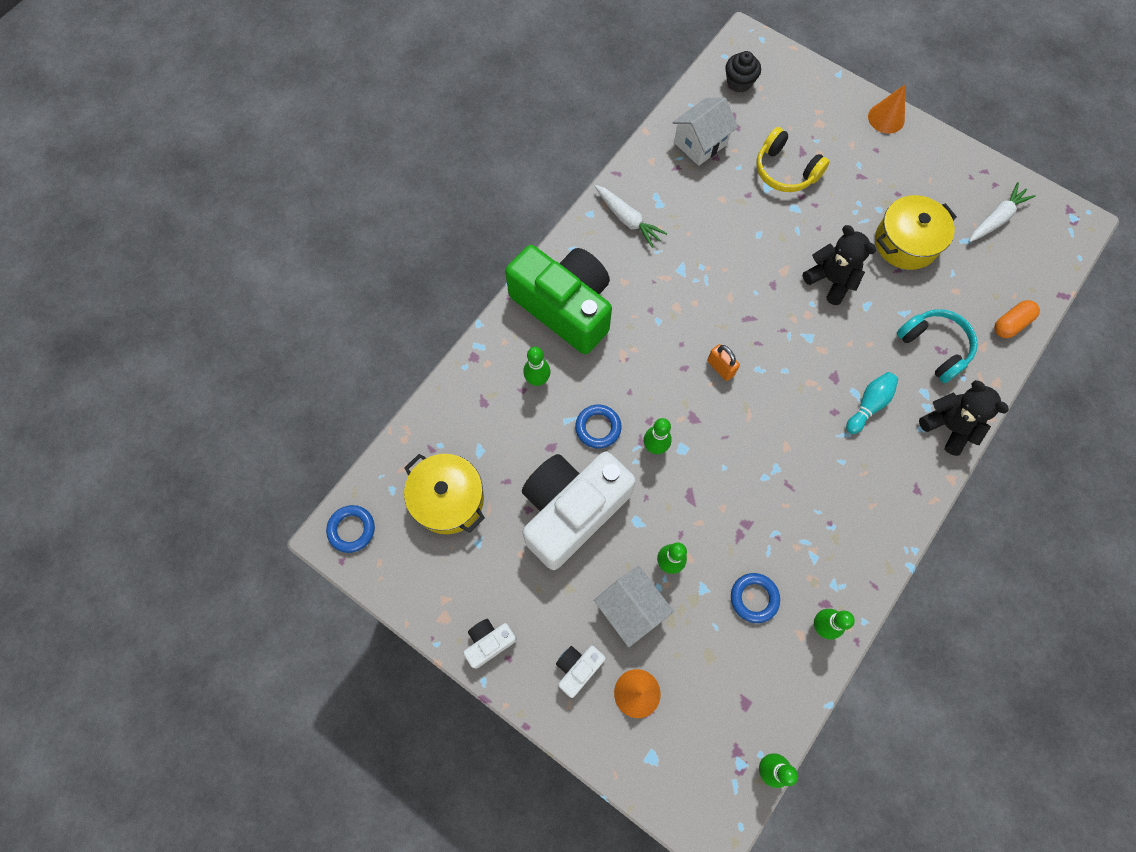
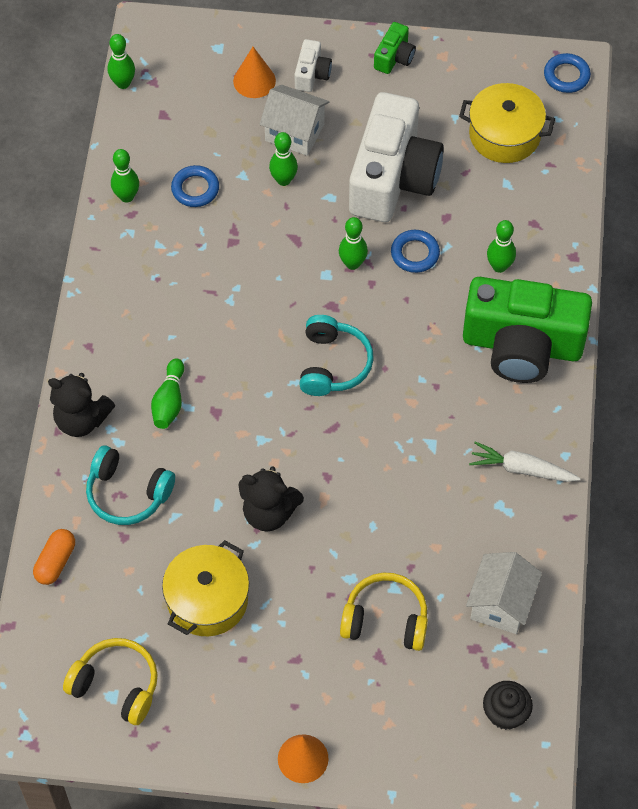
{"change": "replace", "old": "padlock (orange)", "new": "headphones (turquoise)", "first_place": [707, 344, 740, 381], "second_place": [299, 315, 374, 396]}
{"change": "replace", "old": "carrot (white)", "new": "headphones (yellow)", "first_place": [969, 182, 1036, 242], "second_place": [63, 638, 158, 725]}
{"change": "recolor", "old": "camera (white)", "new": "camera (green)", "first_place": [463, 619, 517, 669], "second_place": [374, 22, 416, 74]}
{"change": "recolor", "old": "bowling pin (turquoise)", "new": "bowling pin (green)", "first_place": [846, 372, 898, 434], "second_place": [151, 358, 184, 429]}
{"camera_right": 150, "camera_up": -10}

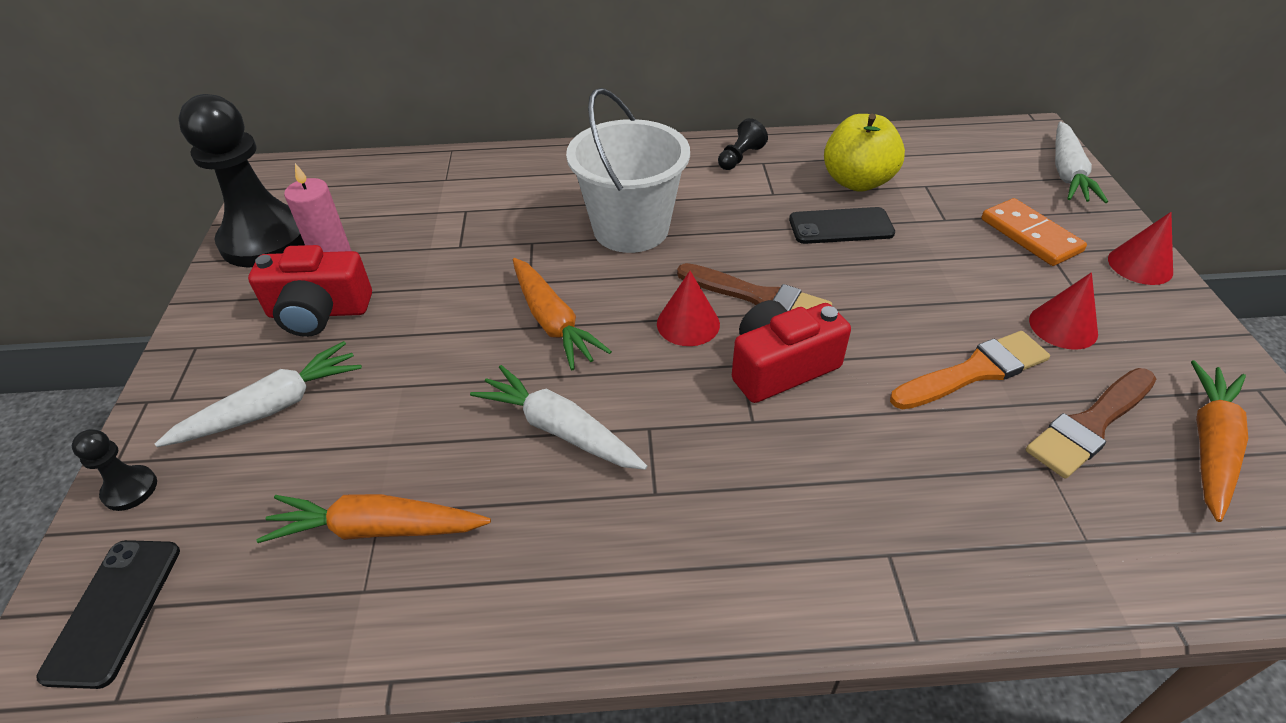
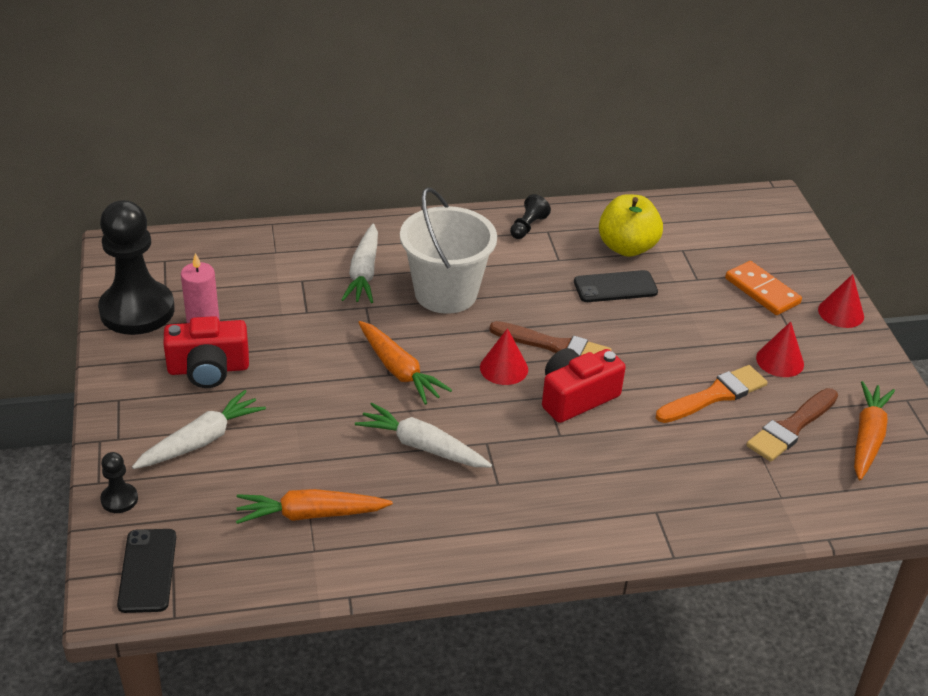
{"change": "move", "old": "carrot (white)", "first_place": [1055, 121, 1108, 203], "second_place": [341, 224, 378, 303]}
{"camera_right": -10, "camera_up": -5}

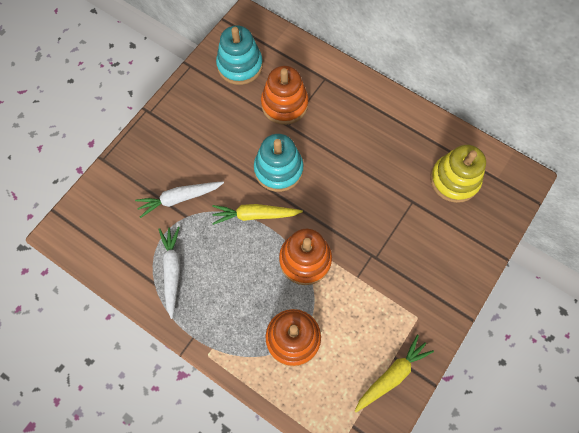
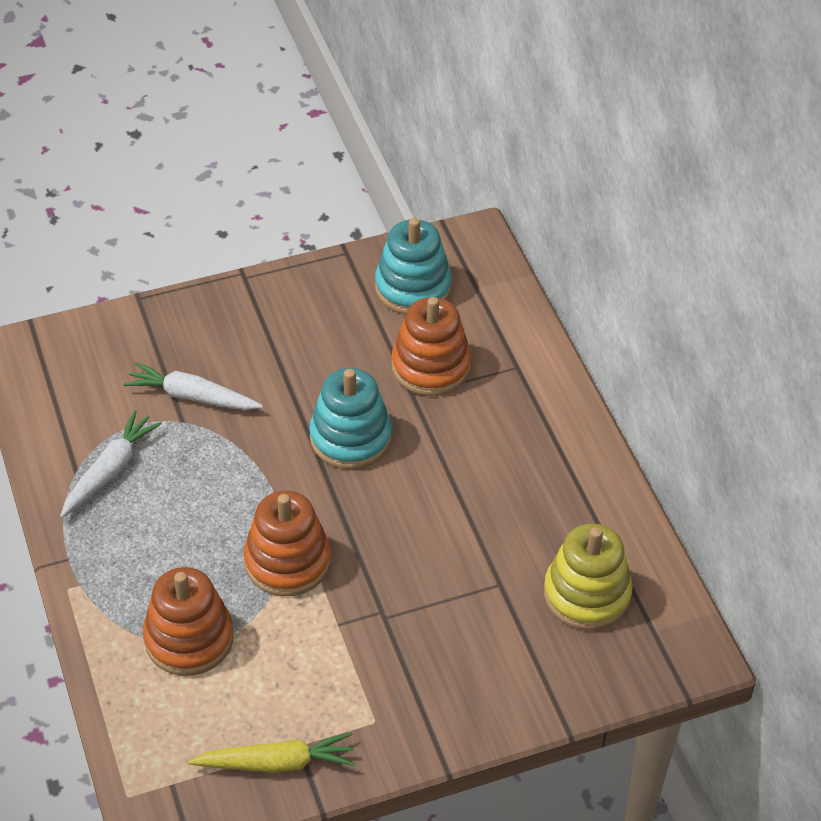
{"change": "delete", "old": "carrot (yellow)", "first_place": [212, 204, 303, 225]}
{"camera_right": 35, "camera_up": -20}

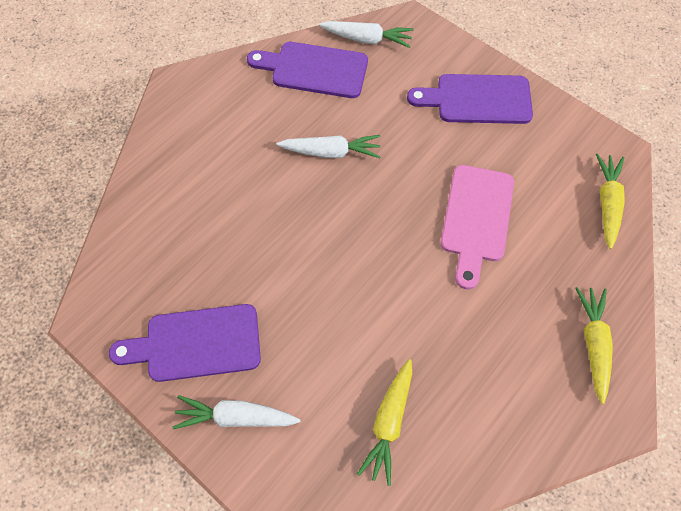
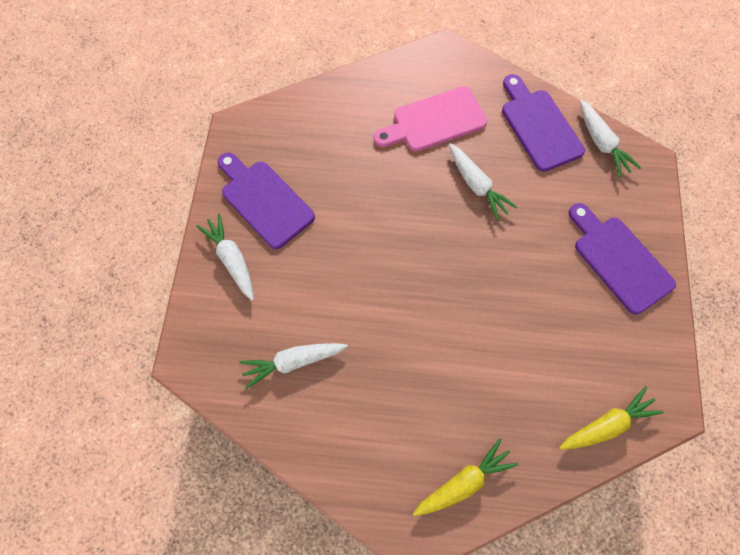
{"change": "move", "old": "cutting board (pink)", "first_place": [441, 165, 514, 289], "second_place": [374, 86, 487, 152]}
{"change": "recolor", "old": "carrot (yellow)", "new": "carrot (white)", "first_place": [357, 359, 412, 486], "second_place": [239, 343, 348, 389]}
{"camera_right": 55, "camera_up": 5}

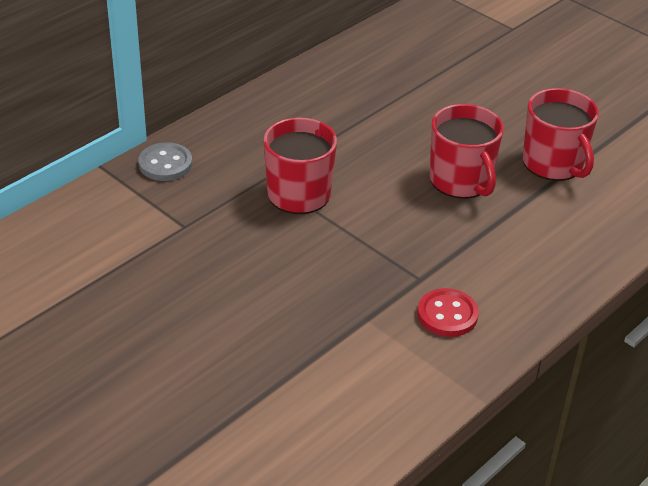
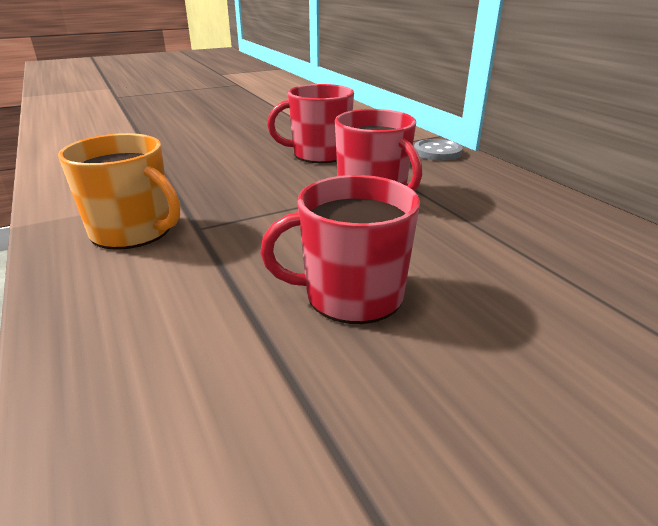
{"change": "move", "old": "mug (red)", "first_place": [523, 88, 599, 181], "second_place": [267, 84, 354, 163]}
{"change": "replace", "old": "button (red)", "new": "mug (orange)", "first_place": [417, 288, 479, 337], "second_place": [58, 133, 180, 250]}
{"camera_right": 110, "camera_up": -10}

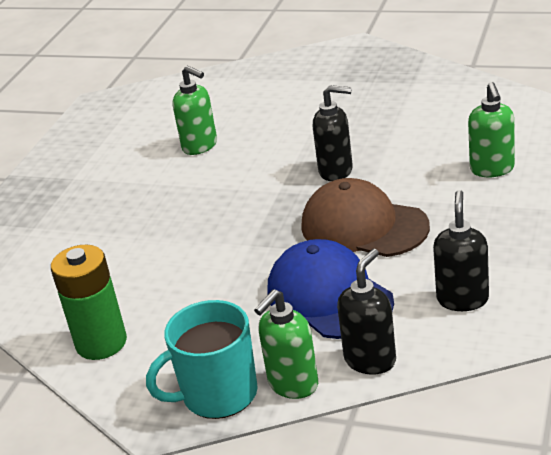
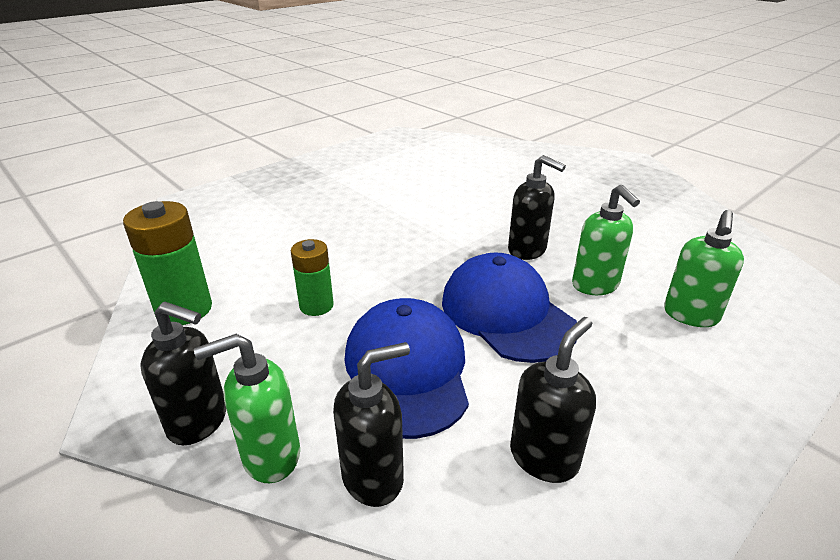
{"change": "insert", "new": "battery (green)", "second_place": [291, 239, 334, 316]}
{"change": "move", "old": "soap dispenser (green)", "first_place": [173, 65, 217, 155], "second_place": [572, 184, 640, 295]}
{"change": "replace", "old": "mug (turquoise)", "new": "soap dispenser (black)", "first_place": [146, 300, 258, 419], "second_place": [141, 302, 226, 445]}
{"change": "recolor", "old": "cap (brown)", "new": "cap (blue)", "first_place": [301, 178, 430, 257], "second_place": [442, 252, 577, 363]}
{"camera_right": 25, "camera_up": 0}

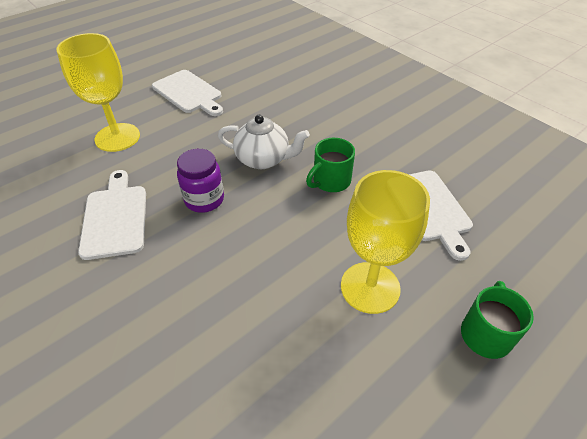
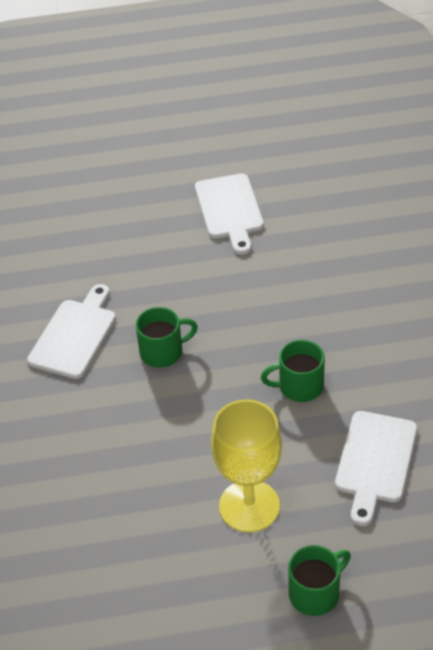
{"change": "delete", "old": "goblet (yellow)", "first_place": [56, 33, 140, 152]}
{"change": "delete", "old": "teapot (white)", "first_place": [218, 115, 310, 169]}
{"change": "replace", "old": "jar (purple)", "new": "mug (green)", "first_place": [177, 149, 224, 213], "second_place": [136, 307, 198, 368]}
{"camera_right": 35, "camera_up": 0}

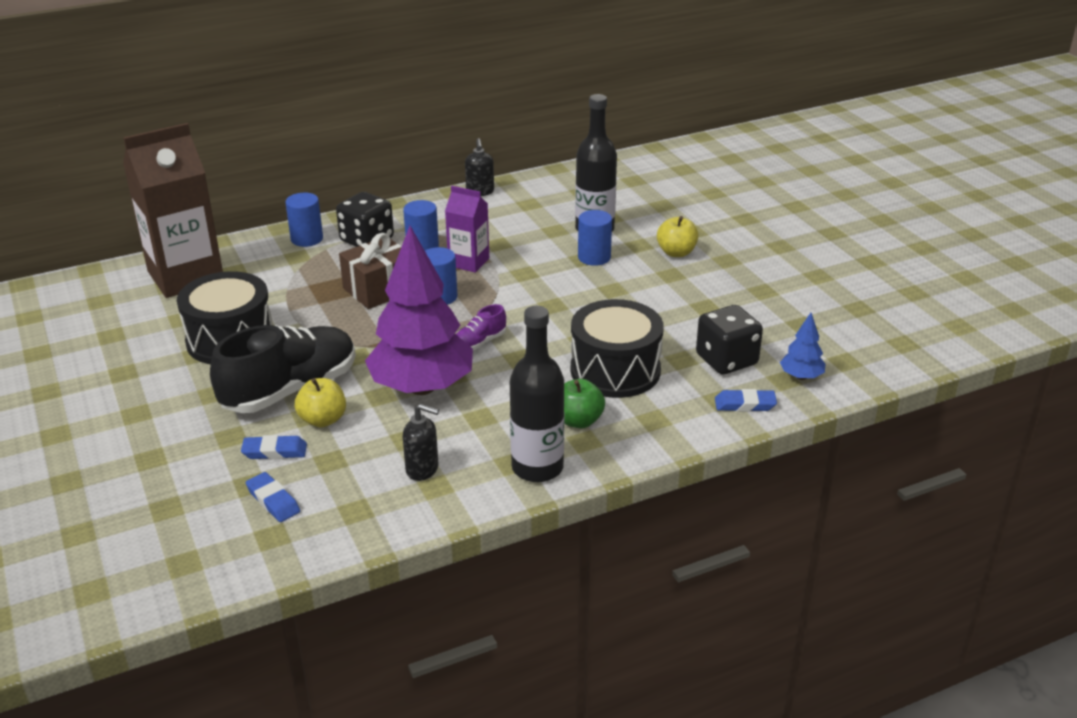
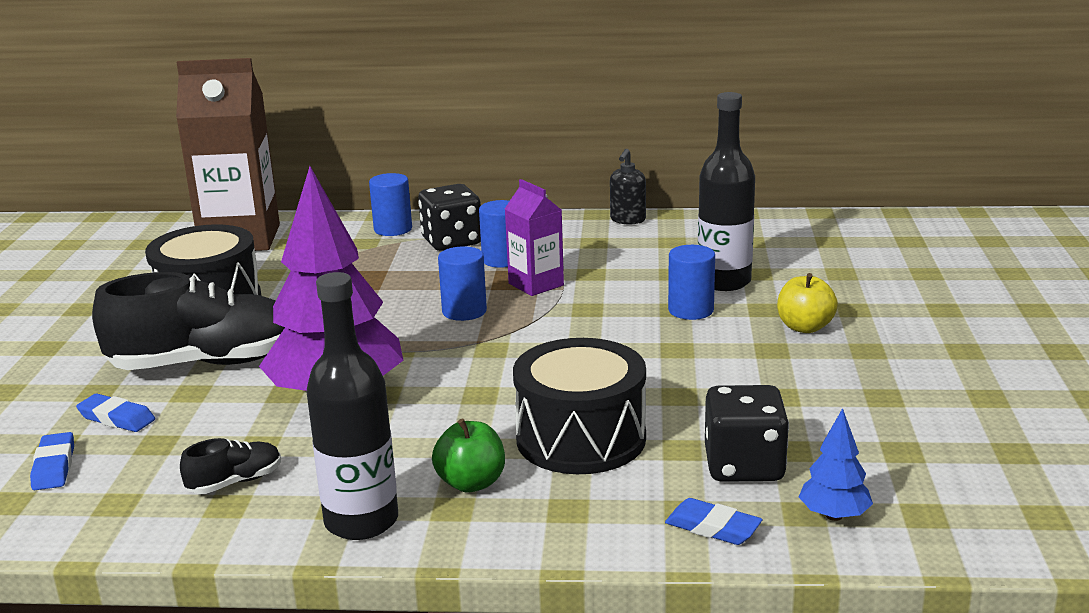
{"change": "delete", "old": "apple (yellow)", "first_place": [295, 378, 346, 427]}
{"change": "delete", "old": "gift (brown)", "first_place": [339, 233, 402, 309]}
{"change": "delete", "old": "shoe (purple)", "first_place": [456, 304, 506, 351]}
{"change": "replace", "old": "soap dispenser (black)", "new": "shoe (black)", "first_place": [402, 403, 439, 481], "second_place": [180, 438, 281, 494]}
{"camera_right": 30, "camera_up": -10}

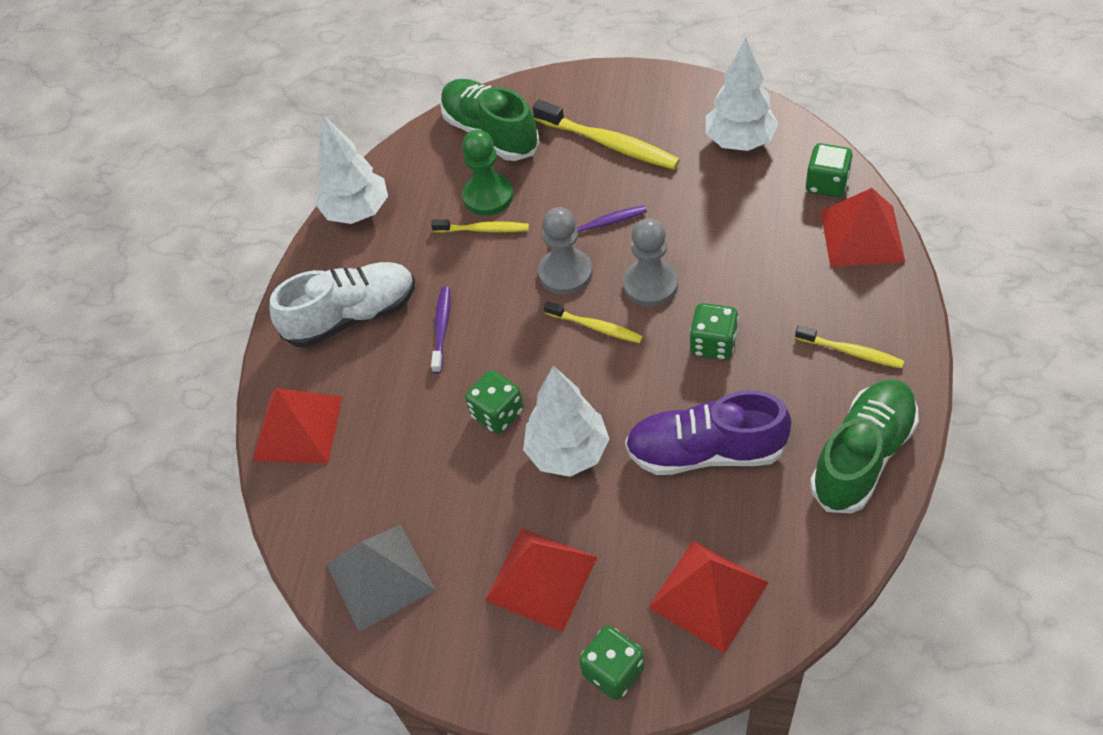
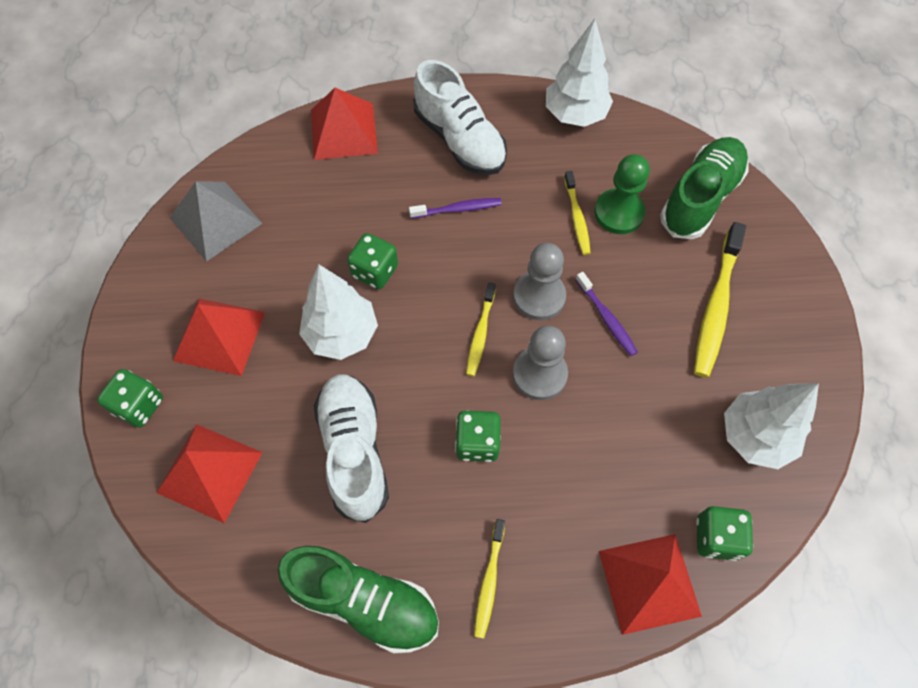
{"change": "recolor", "old": "shoe (purple)", "new": "shoe (white)", "first_place": [625, 391, 791, 475], "second_place": [314, 374, 389, 523]}
{"camera_right": 70, "camera_up": 10}

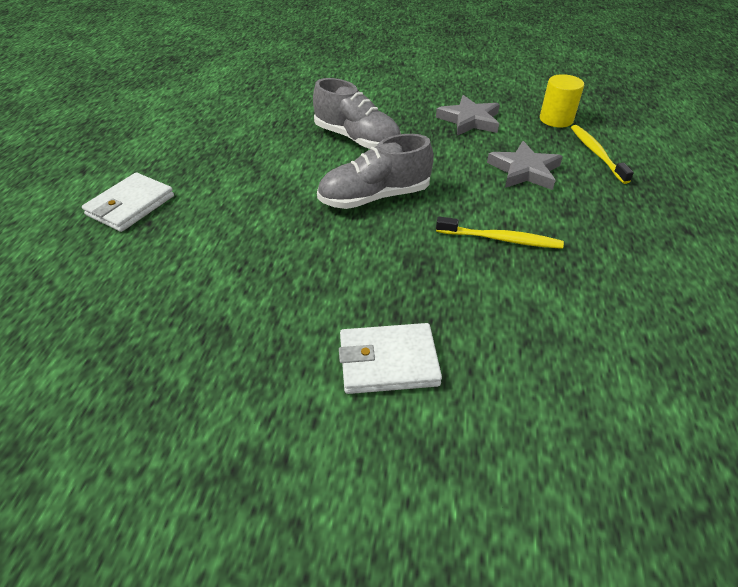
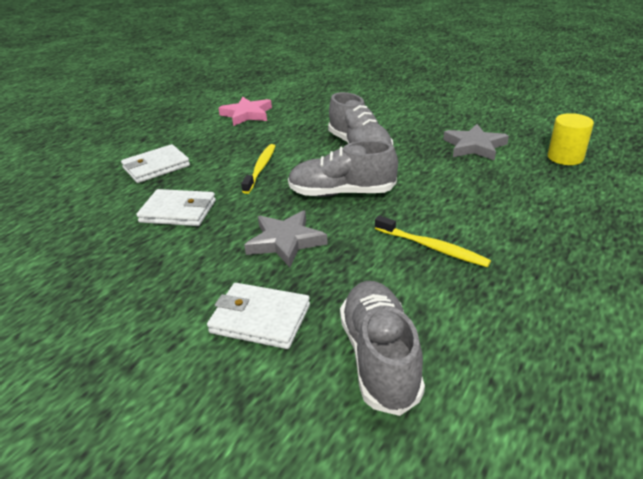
{"change": "insert", "new": "wallet (white)", "second_place": [136, 189, 216, 226]}
{"change": "insert", "new": "star (pink)", "second_place": [219, 97, 272, 126]}
{"change": "insert", "new": "shoe (grey)", "second_place": [340, 281, 425, 416]}
{"change": "move", "old": "star (grey)", "first_place": [487, 141, 563, 190], "second_place": [244, 210, 328, 267]}
{"change": "move", "old": "toothbrush (yellow)", "first_place": [571, 125, 634, 184], "second_place": [241, 144, 275, 194]}
{"camera_right": 25, "camera_up": -10}

